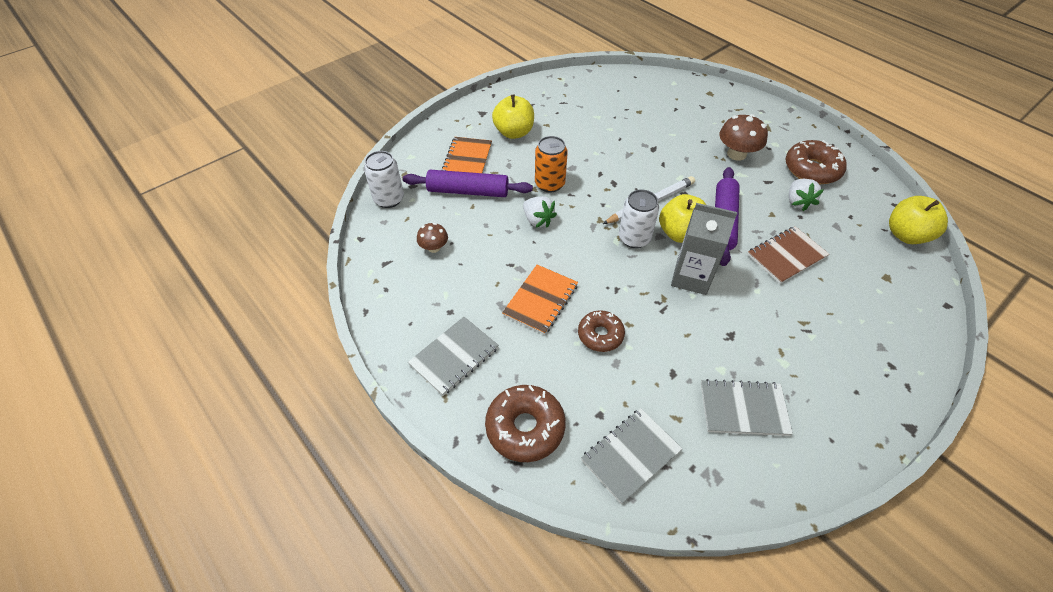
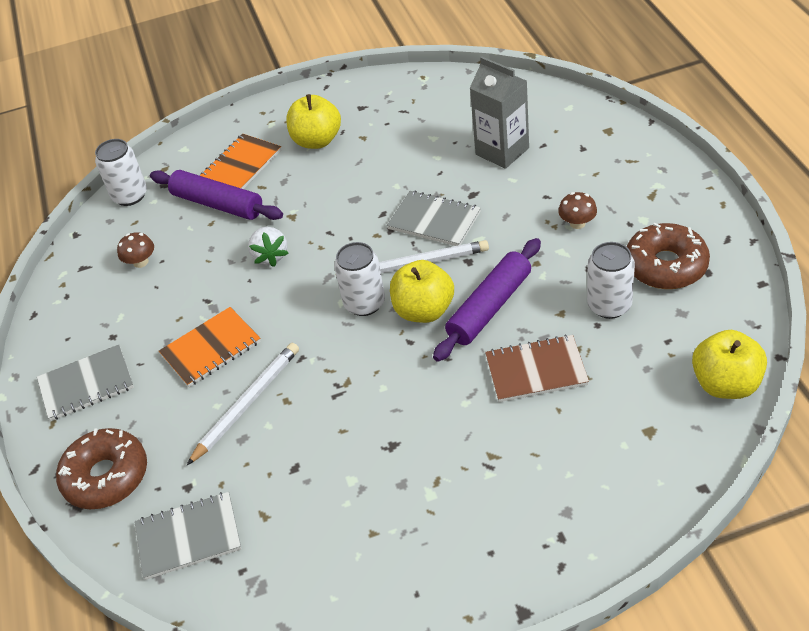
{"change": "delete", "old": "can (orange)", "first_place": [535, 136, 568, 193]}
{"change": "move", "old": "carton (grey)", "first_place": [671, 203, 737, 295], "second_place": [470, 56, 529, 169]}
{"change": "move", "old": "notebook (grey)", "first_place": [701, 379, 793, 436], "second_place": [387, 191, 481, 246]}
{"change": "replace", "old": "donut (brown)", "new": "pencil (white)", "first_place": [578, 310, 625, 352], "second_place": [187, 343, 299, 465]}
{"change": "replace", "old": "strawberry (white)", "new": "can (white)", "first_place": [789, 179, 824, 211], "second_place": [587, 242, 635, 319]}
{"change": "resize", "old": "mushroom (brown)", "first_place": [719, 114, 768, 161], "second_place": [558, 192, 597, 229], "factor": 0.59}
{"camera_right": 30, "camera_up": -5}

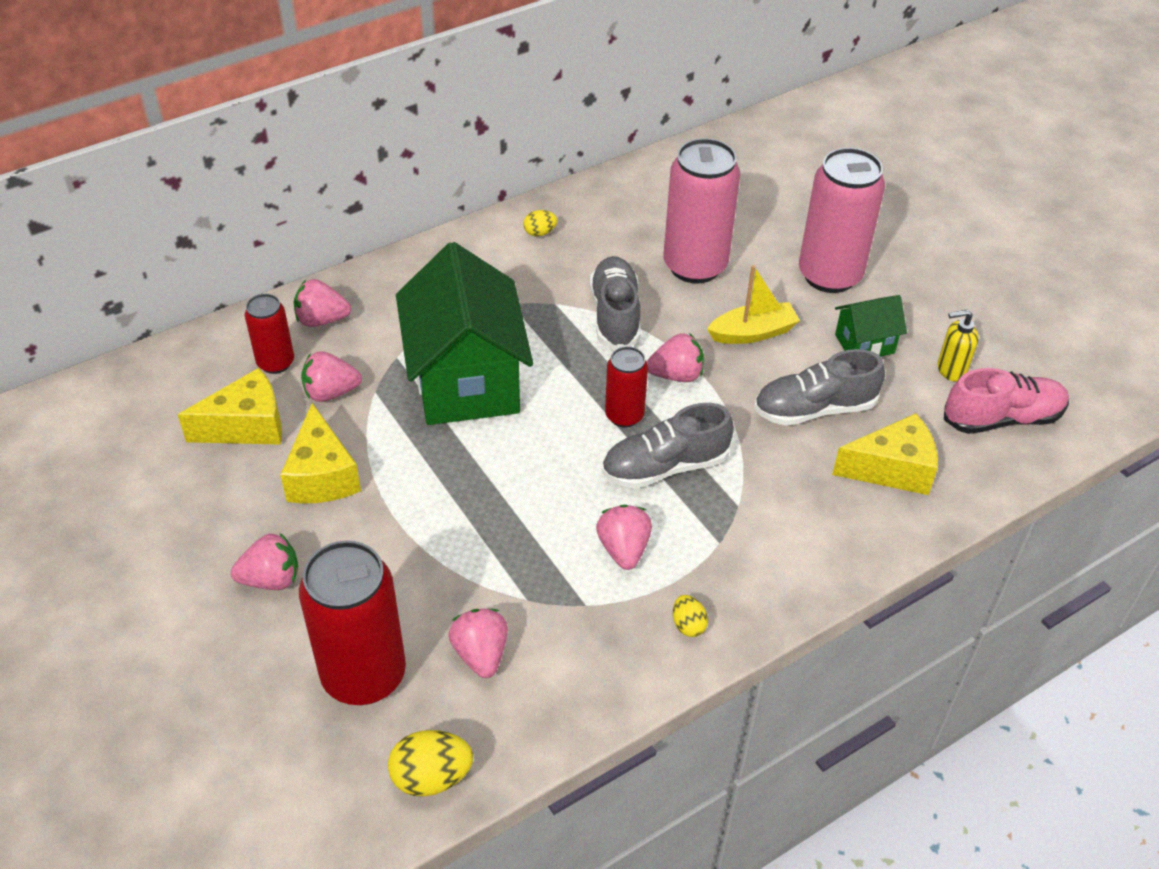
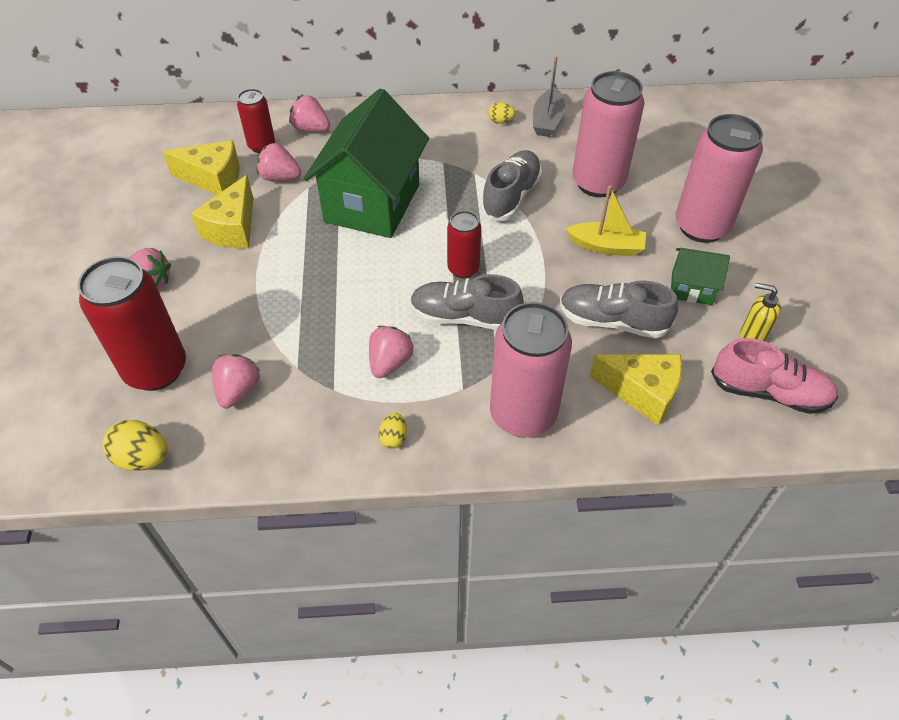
{"change": "delete", "old": "strawberry (pink)", "first_place": [647, 333, 704, 382]}
{"change": "insert", "new": "can (pink)", "second_place": [490, 302, 572, 438]}
{"change": "insert", "new": "boat (grey)", "second_place": [533, 56, 565, 137]}
{"camera_right": 30, "camera_up": 5}

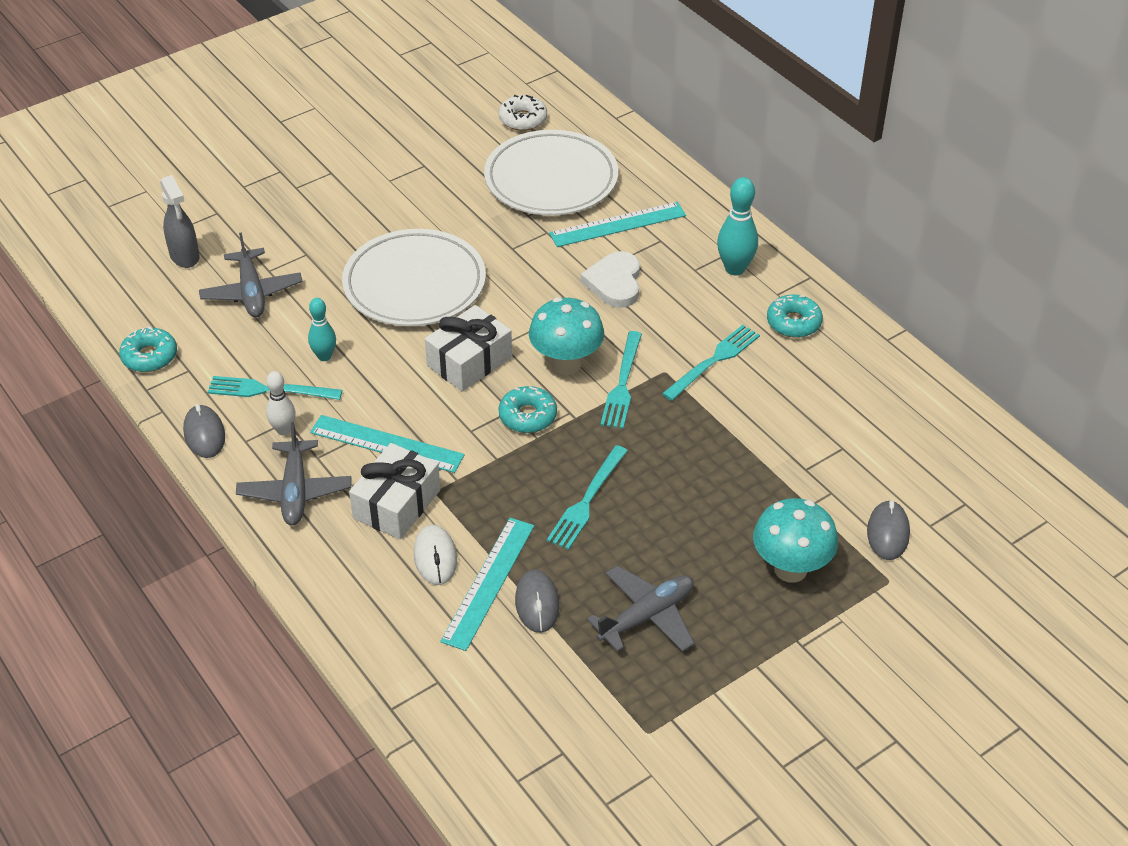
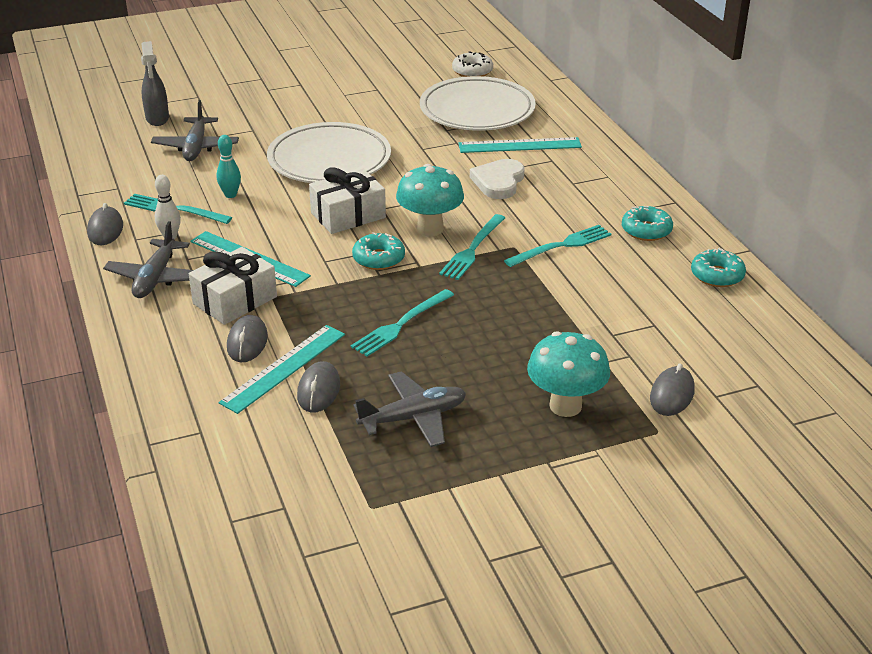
{"change": "delete", "old": "bowling pin (turquoise)", "first_place": [717, 177, 758, 275]}
{"change": "move", "old": "donut (turquoise)", "first_place": [119, 326, 177, 372], "second_place": [691, 248, 746, 287]}
{"change": "recolor", "old": "mouse (white)", "new": "mouse (grey)", "first_place": [414, 525, 457, 585], "second_place": [227, 315, 268, 362]}
{"camera_right": 15, "camera_up": -10}

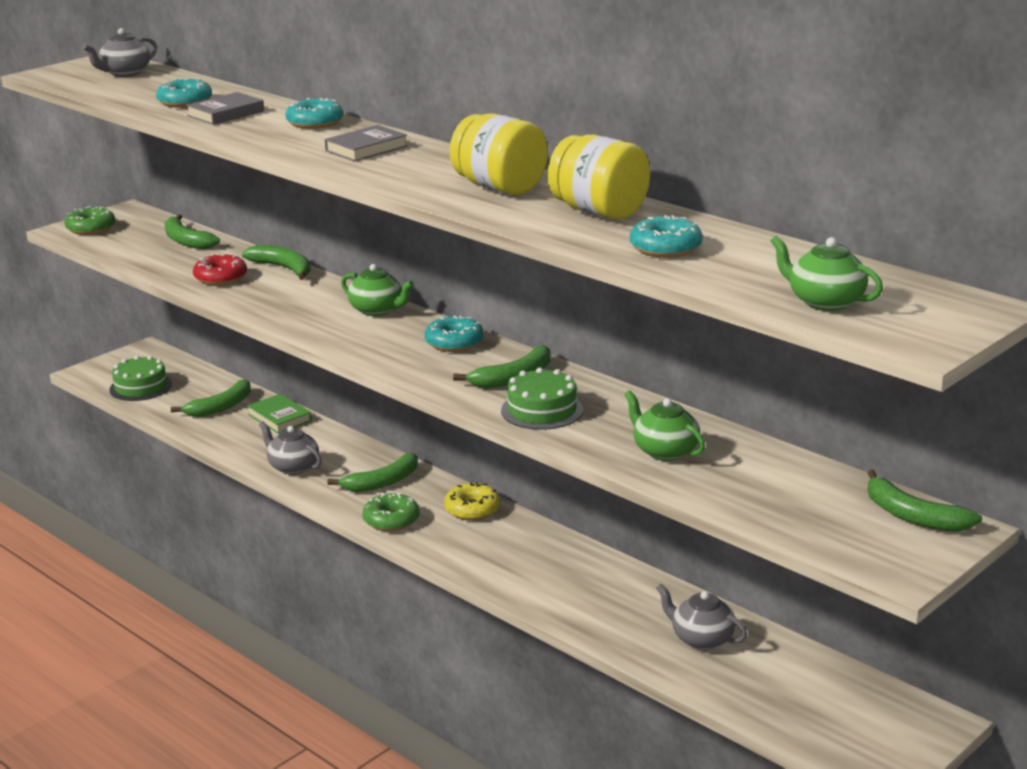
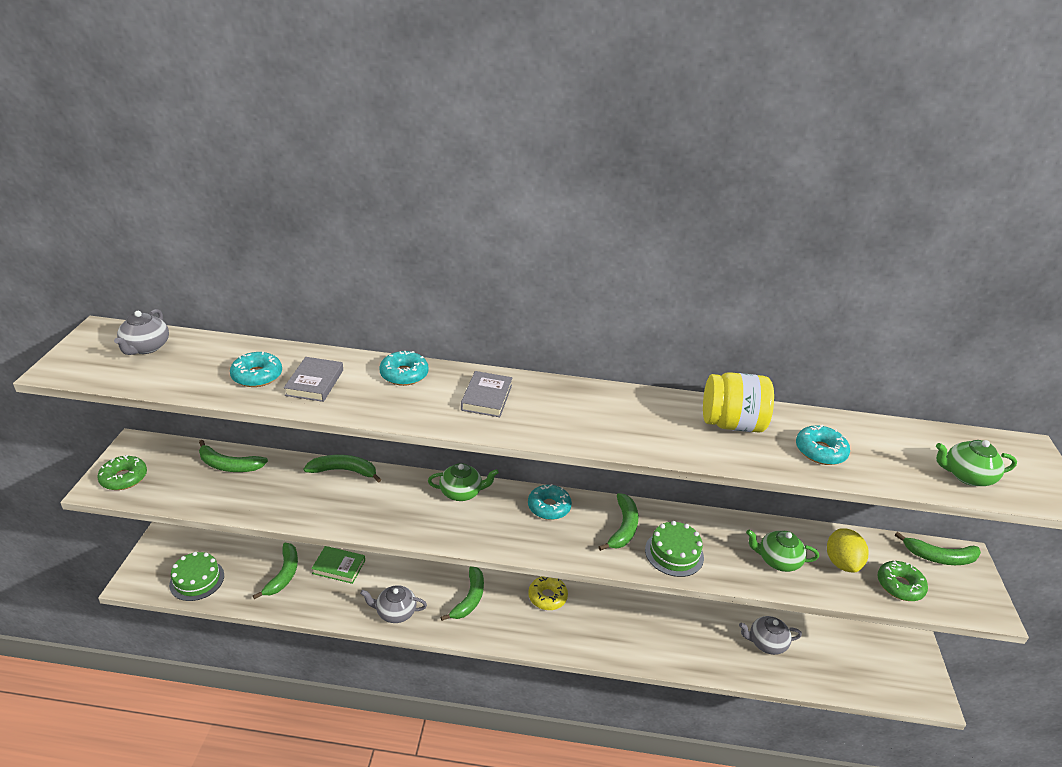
{"change": "delete", "old": "donut (red)", "first_place": [193, 253, 247, 285]}
{"change": "delete", "old": "jar (yellow)", "first_place": [450, 114, 548, 195]}
{"change": "insert", "new": "lemon (yellow)", "second_place": [827, 528, 869, 573]}
{"change": "move", "old": "donut (green)", "first_place": [363, 493, 419, 531], "second_place": [877, 561, 928, 601]}
{"camera_right": -40, "camera_up": 10}

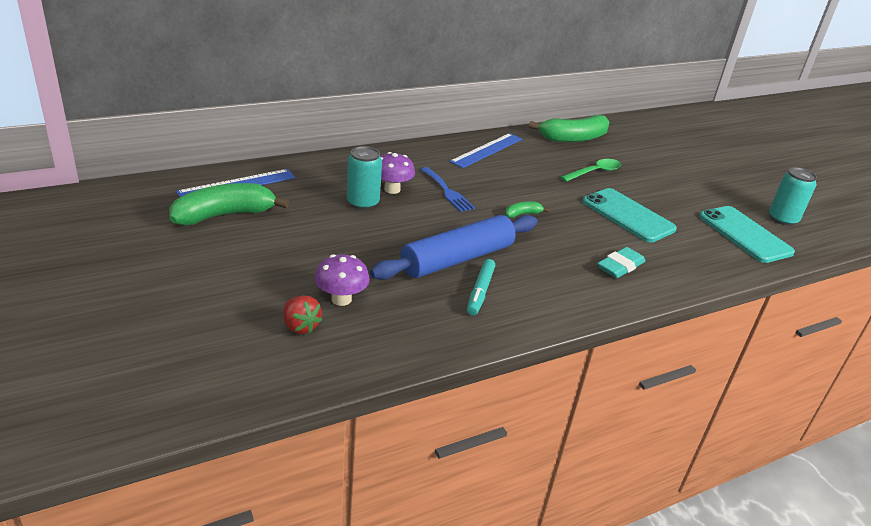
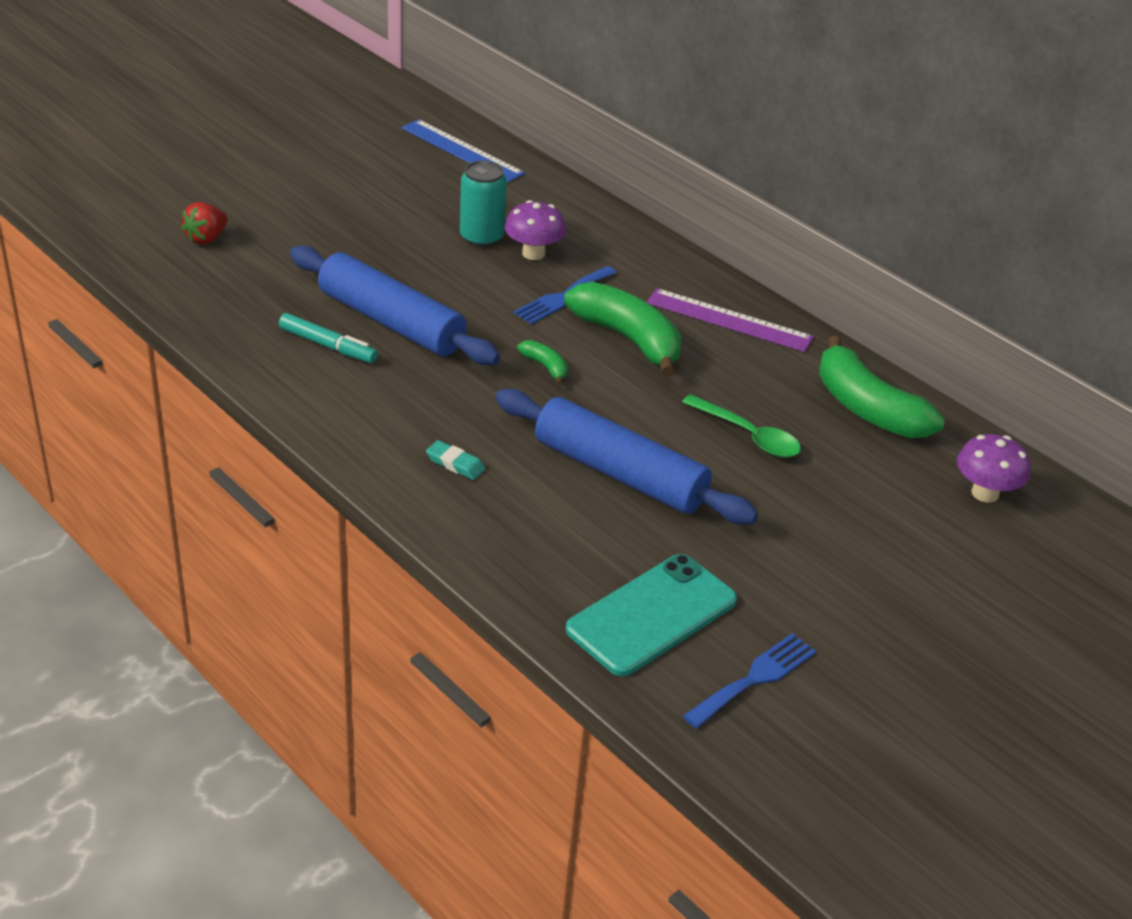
{"change": "move", "old": "banana (green)", "first_place": [169, 183, 289, 225], "second_place": [564, 282, 681, 376]}
{"change": "move", "old": "mushroom (purple)", "first_place": [315, 254, 370, 306], "second_place": [957, 434, 1030, 503]}
{"change": "replace", "old": "phone (turquoise)", "new": "rolling pin (blue)", "first_place": [582, 188, 677, 242], "second_place": [495, 389, 758, 525]}
{"change": "replace", "old": "can (turquoise)", "new": "fork (blue)", "first_place": [769, 167, 817, 226], "second_place": [683, 633, 816, 729]}
{"change": "recolor", "old": "ruler (blue)", "new": "ruler (purple)", "first_place": [450, 133, 522, 168], "second_place": [647, 288, 814, 352]}
{"change": "rotate", "old": "marker (turquoise)", "first_place": [467, 259, 495, 316], "second_place": [279, 313, 378, 363], "degrees": -150}
{"change": "resize", "old": "eraser (turquoise)", "first_place": [597, 247, 645, 278], "second_place": [426, 440, 485, 480], "factor": 0.65}
{"camera_right": 75, "camera_up": 5}

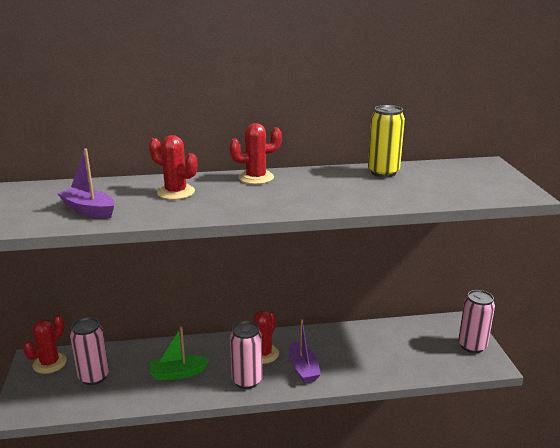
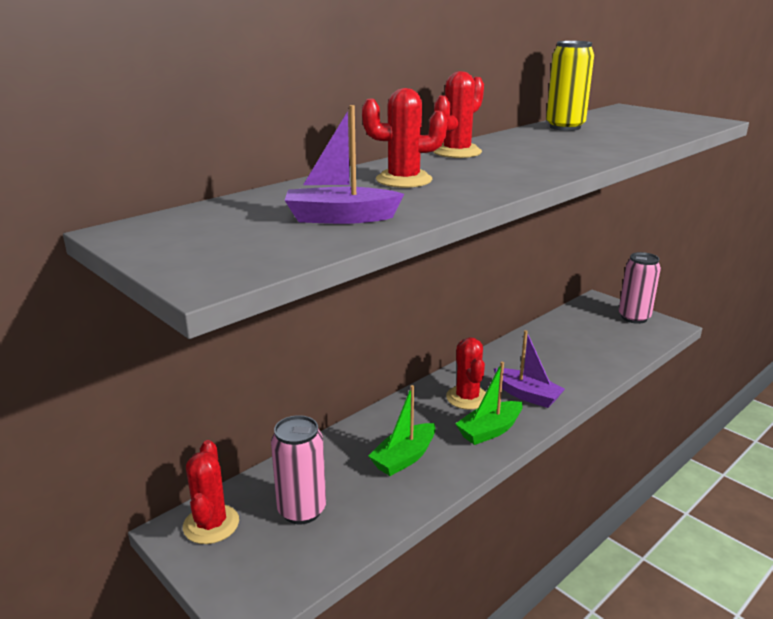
{"change": "replace", "old": "can (pink)", "new": "boat (green)", "first_place": [230, 321, 262, 389], "second_place": [455, 362, 523, 445]}
{"camera_right": -35, "camera_up": 0}

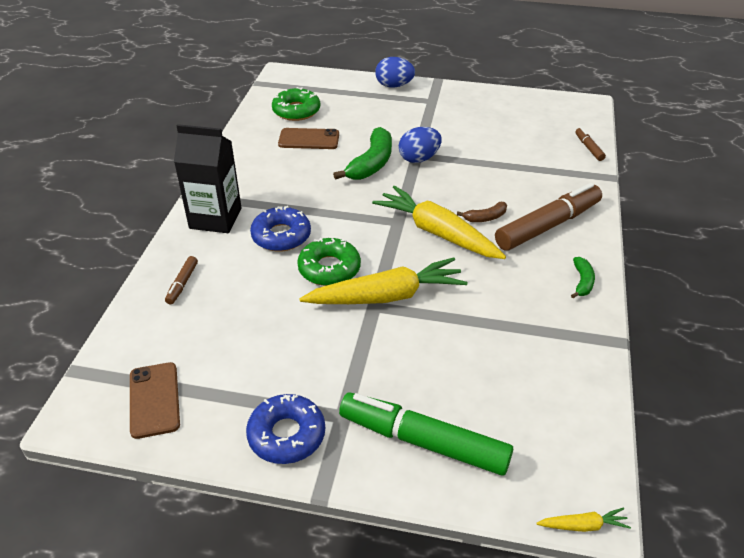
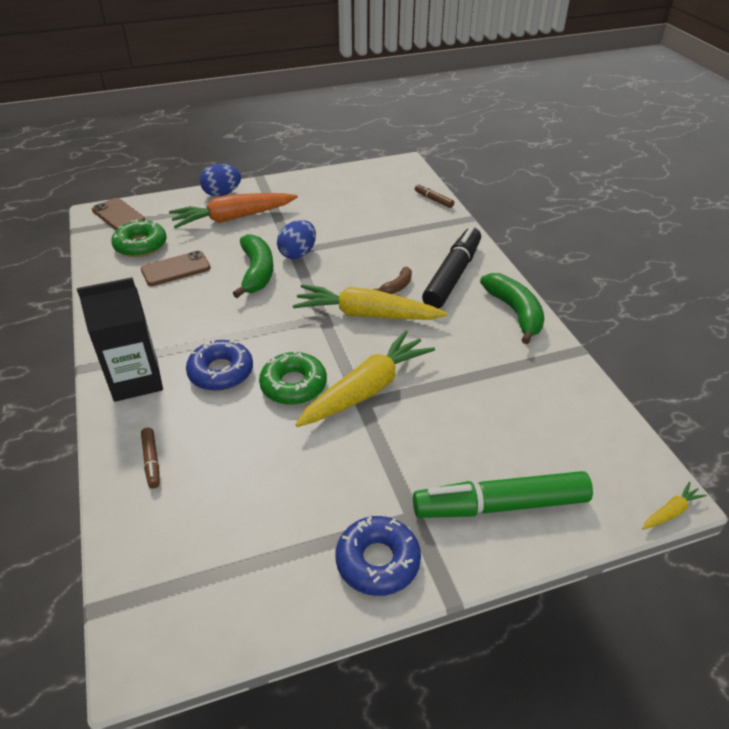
{"change": "insert", "new": "carrot (orange)", "second_place": [169, 193, 298, 228]}
{"change": "move", "old": "phone (brown)", "first_place": [130, 362, 180, 439], "second_place": [92, 198, 145, 230]}
{"change": "recolor", "old": "marker (brown)", "new": "marker (black)", "first_place": [495, 183, 602, 251], "second_place": [422, 226, 481, 309]}
{"change": "resize", "old": "banana (green)", "first_place": [571, 257, 595, 298], "second_place": [480, 273, 544, 344], "factor": 1.9}
{"camera_right": -30, "camera_up": 0}

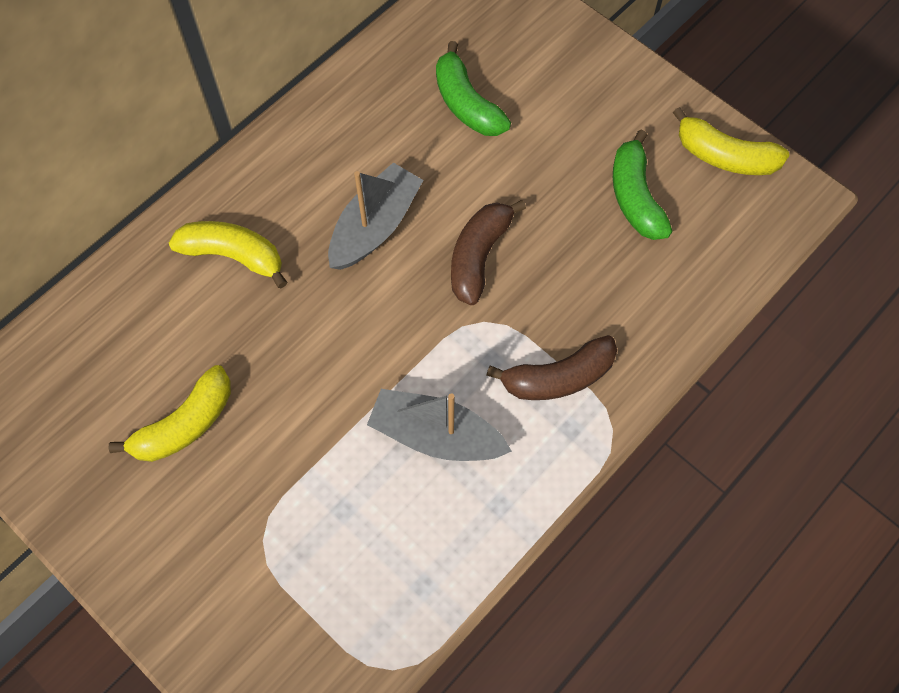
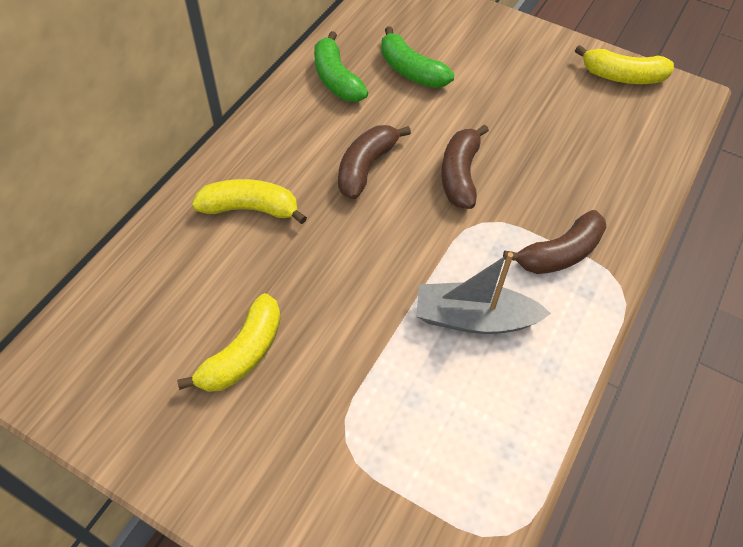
{"change": "move", "old": "banana (green)", "first_place": [613, 130, 672, 240], "second_place": [314, 31, 368, 102]}
{"change": "replace", "old": "boat (grey)", "new": "banana (brown)", "first_place": [328, 163, 423, 270], "second_place": [338, 125, 411, 199]}
{"camera_right": -15, "camera_up": -10}

